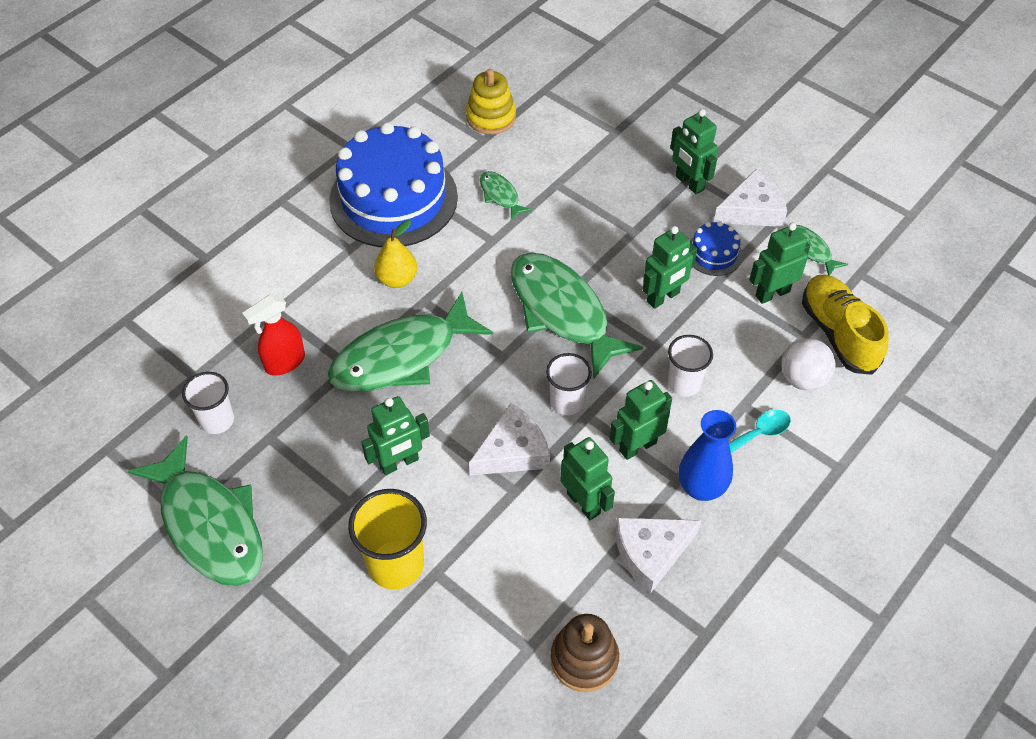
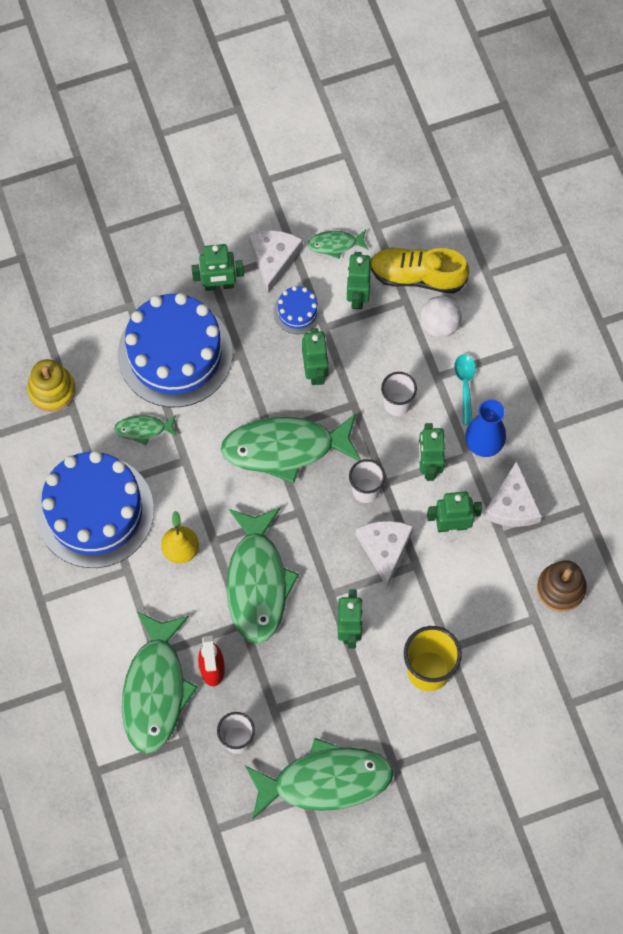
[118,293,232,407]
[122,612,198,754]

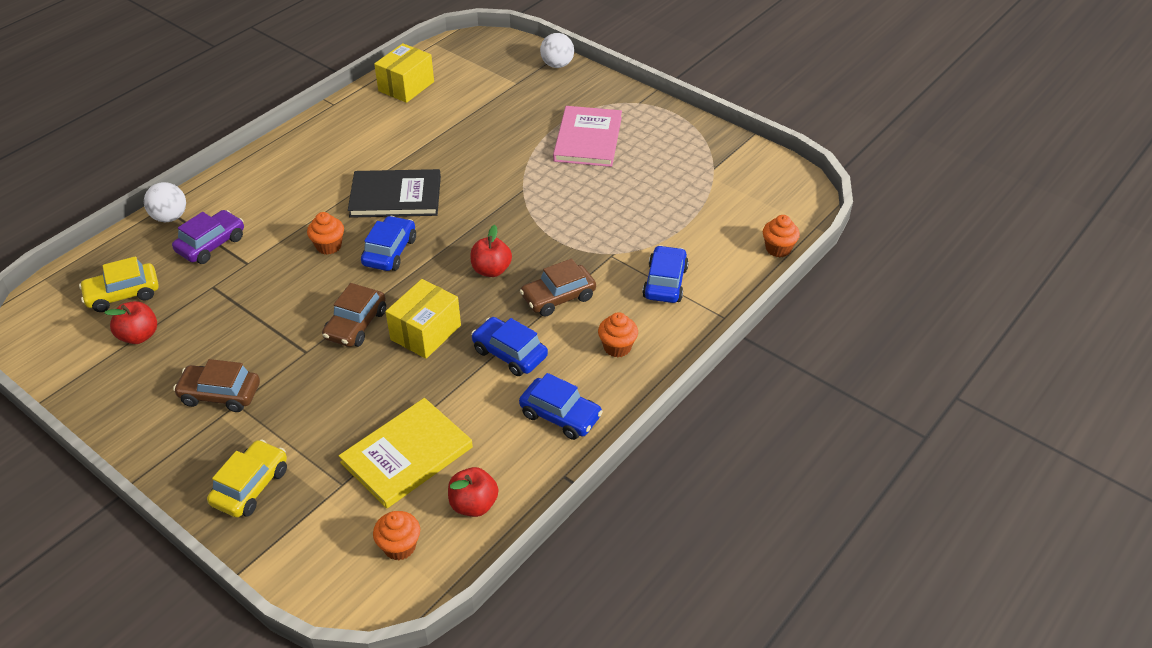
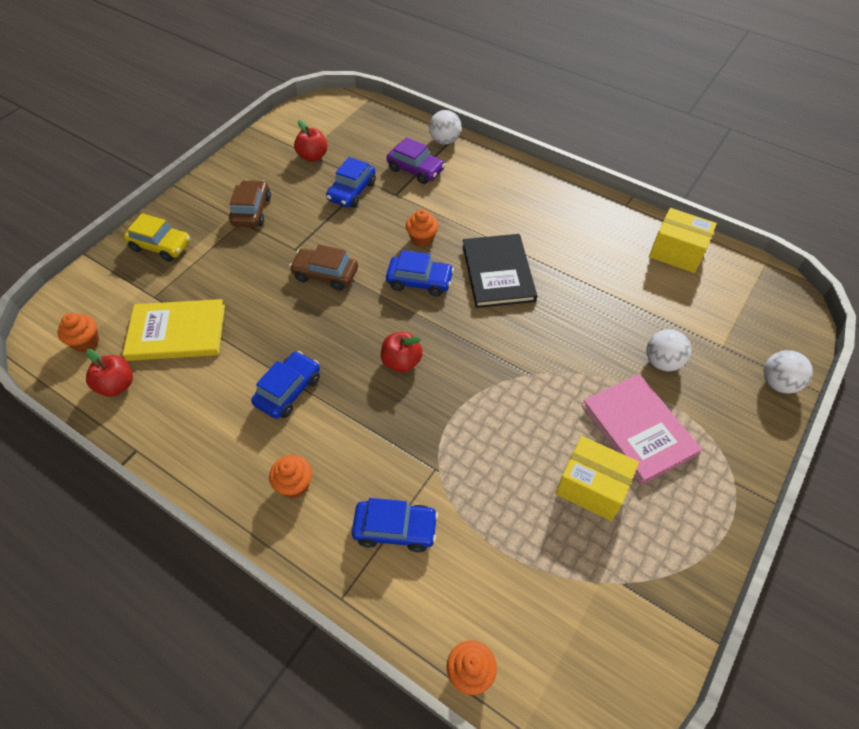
[122,299,225,361]
[326,157,376,208]
[555,436,639,521]
[582,374,702,485]
[646,329,691,372]
[79,256,159,312] (first image)
[520,259,596,317] (first image)

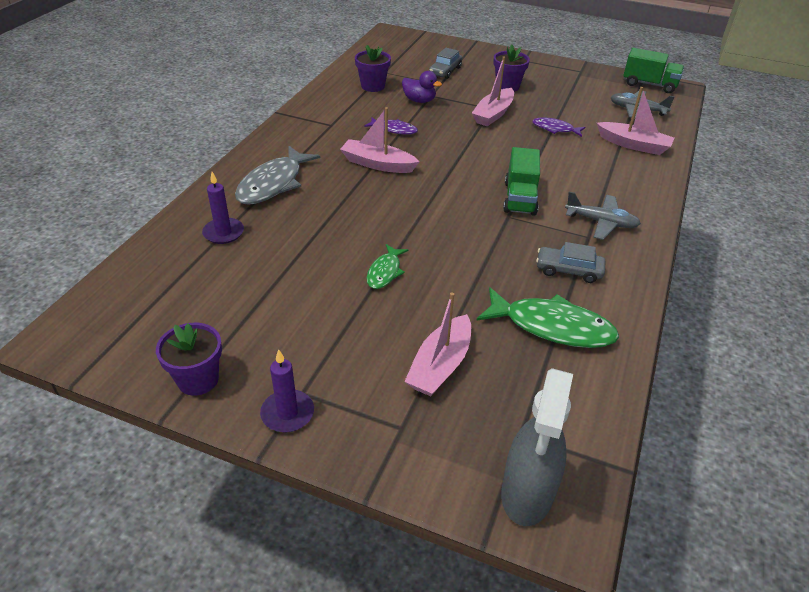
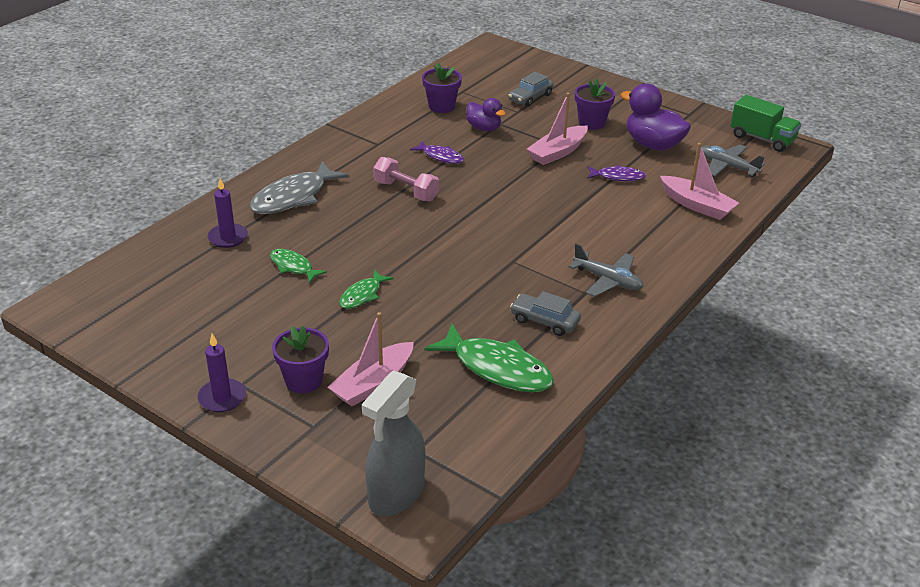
[270,249,327,283]
[272,326,329,393]
[373,157,439,201]
[587,165,646,181]
[621,84,691,151]
[503,147,540,216] (first image)

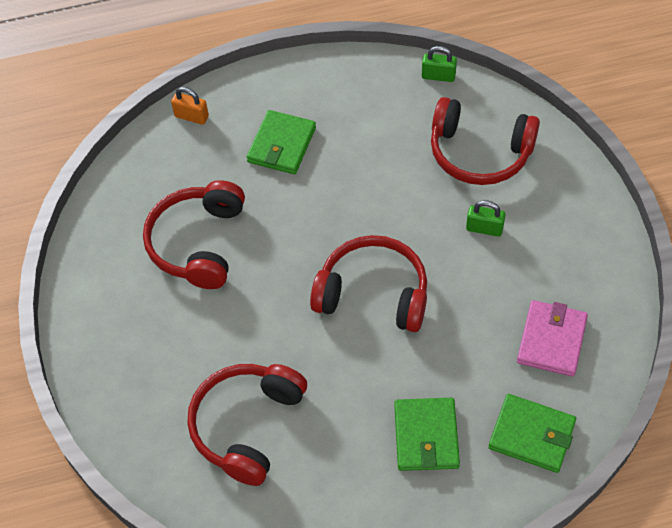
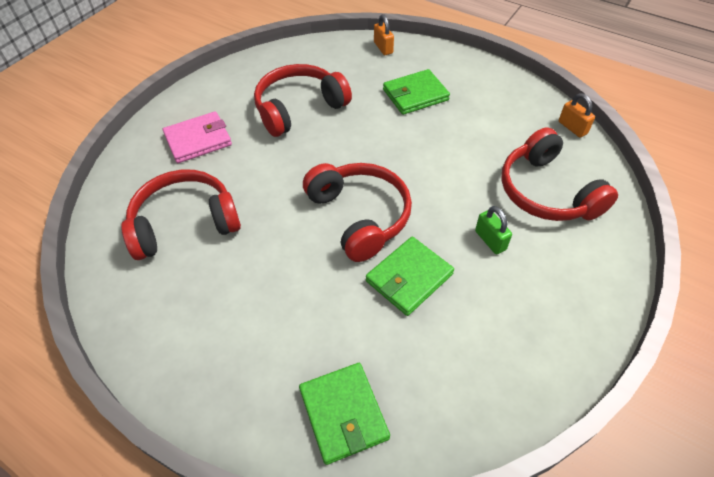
[163,111,232,163]
[366,237,454,316]
[559,93,595,138]

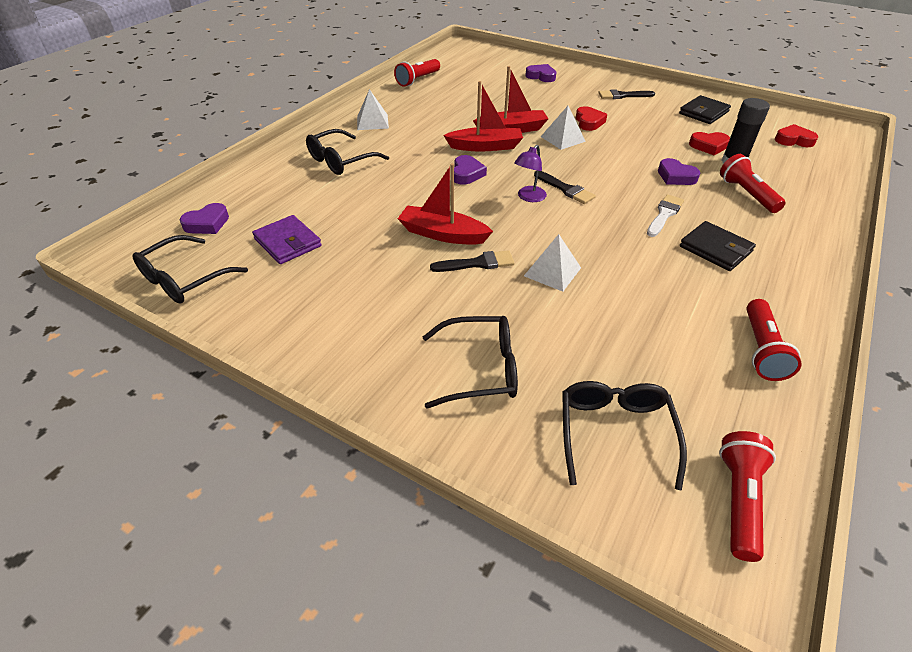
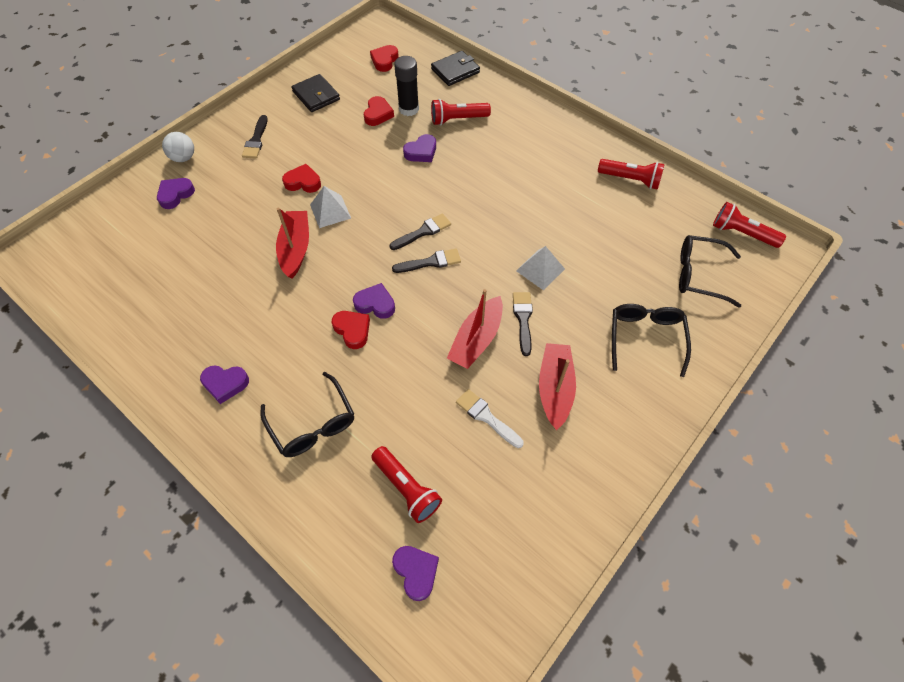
[162,132,194,162]
[200,365,249,404]
[332,311,370,349]
[371,446,442,523]
[392,248,461,273]
[431,51,480,86]
[456,389,524,448]
[539,343,576,430]
[132,235,248,304] (first image)
[252,215,322,264] (first image)

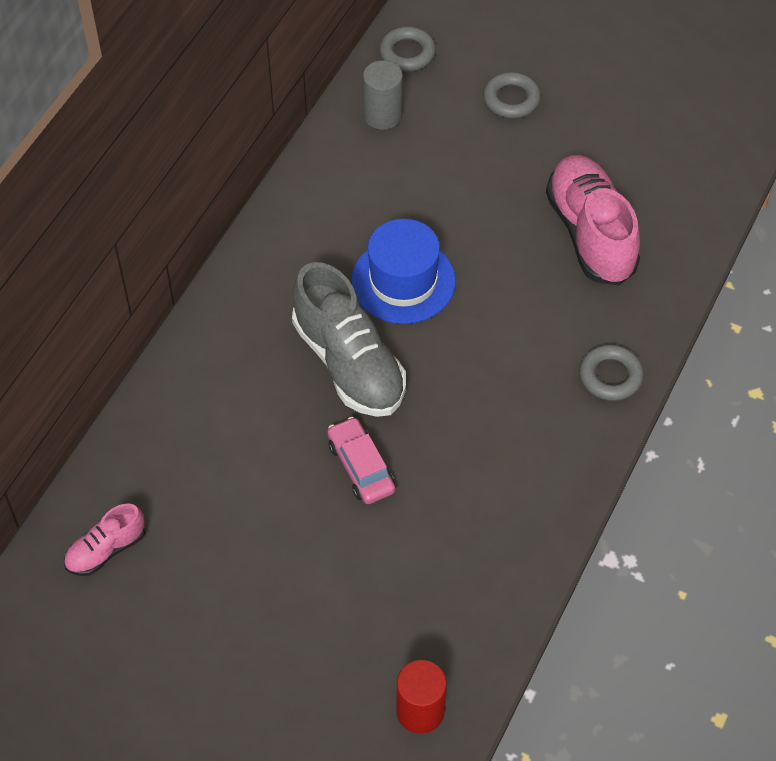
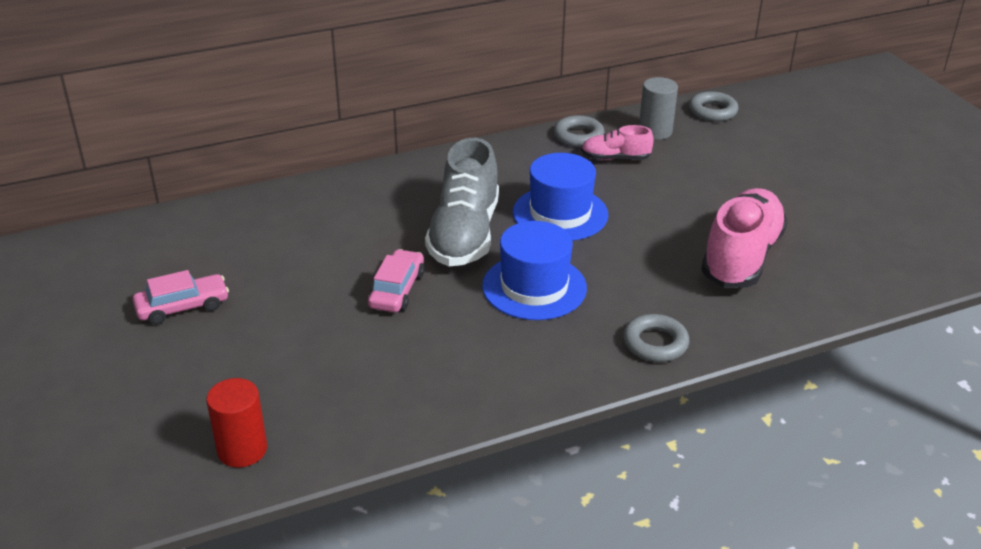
[133,270,229,325]
[482,221,587,320]
[554,115,605,147]
[581,125,654,160]

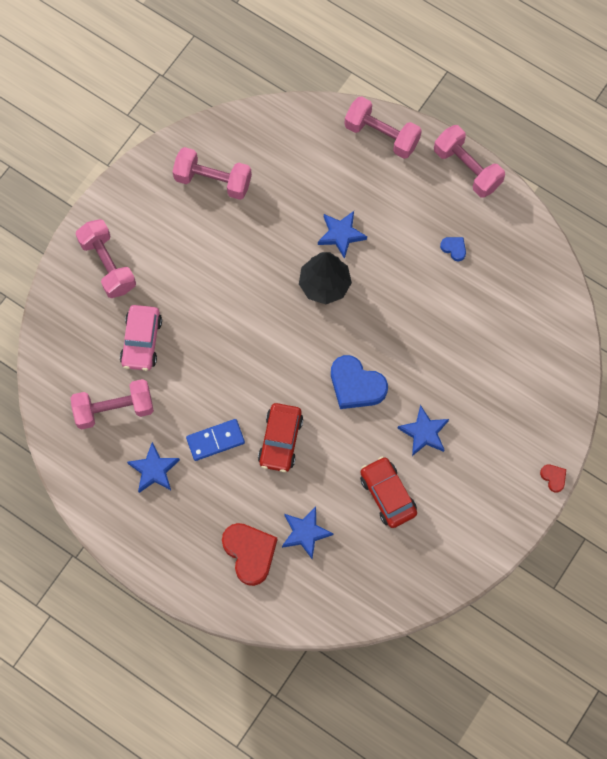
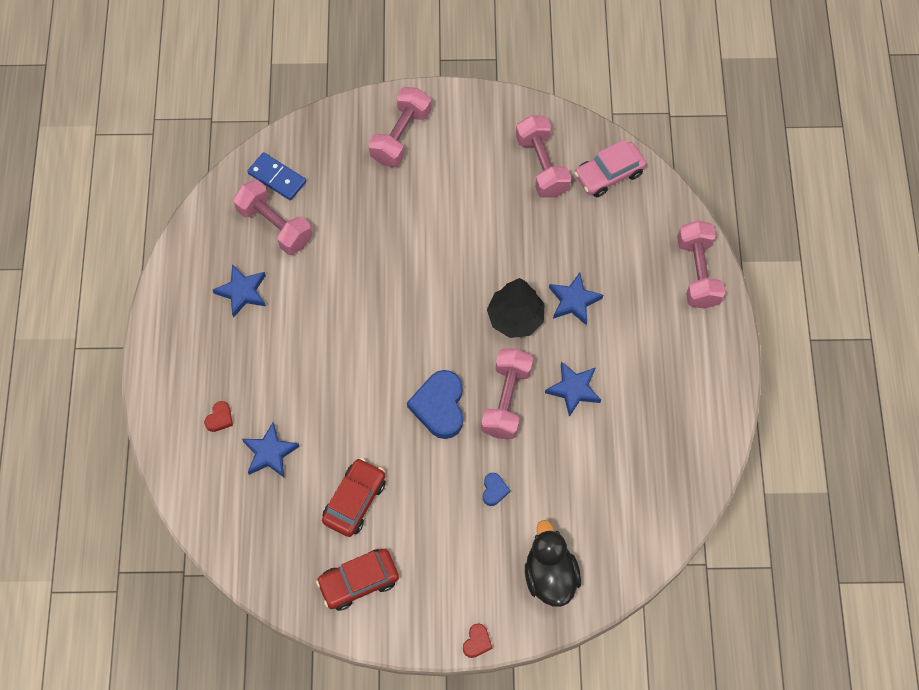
[204,401,233,432]
[247,152,306,200]
[316,549,399,611]
[481,349,533,439]
[483,473,510,506]
[525,520,581,607]
[545,361,601,417]
[574,140,646,197]

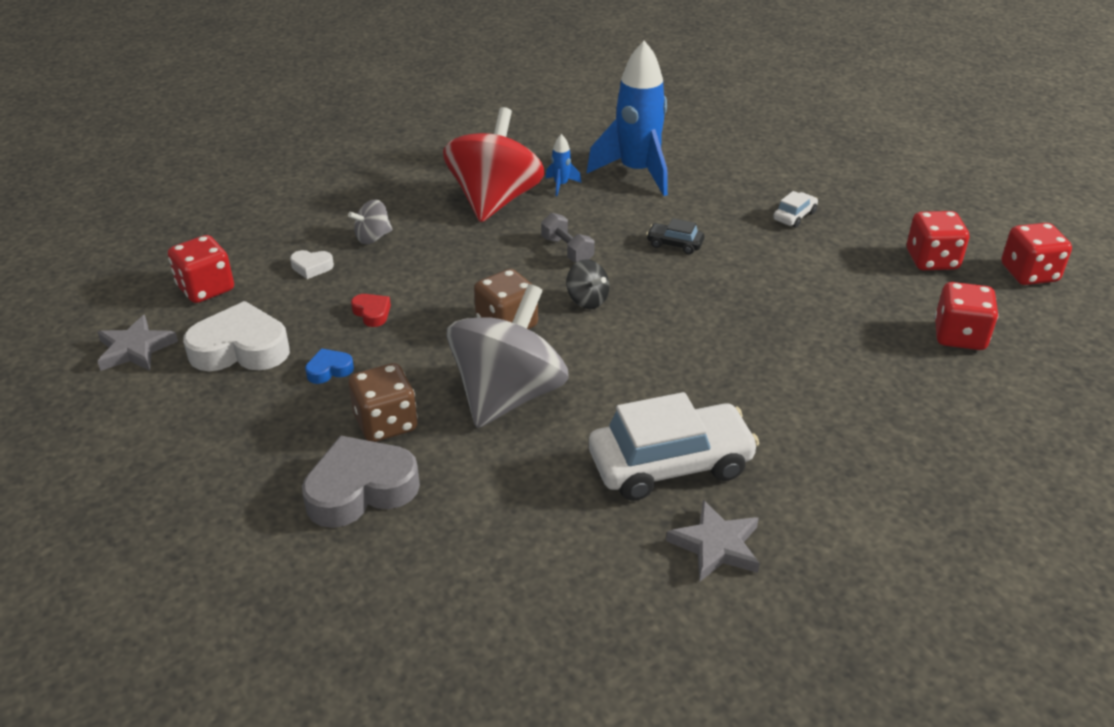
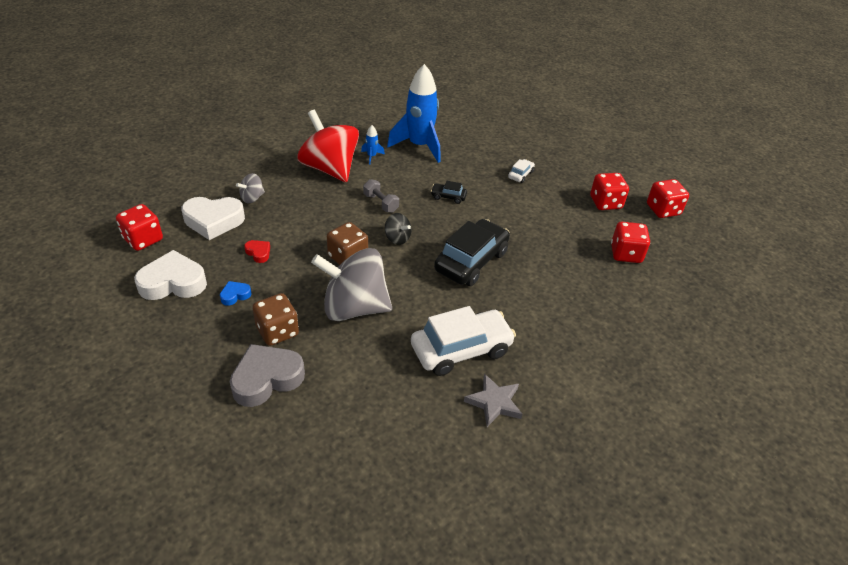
[181,197,245,240]
[297,110,359,182]
[311,248,392,321]
[434,219,510,286]
[97,315,178,371] (first image)

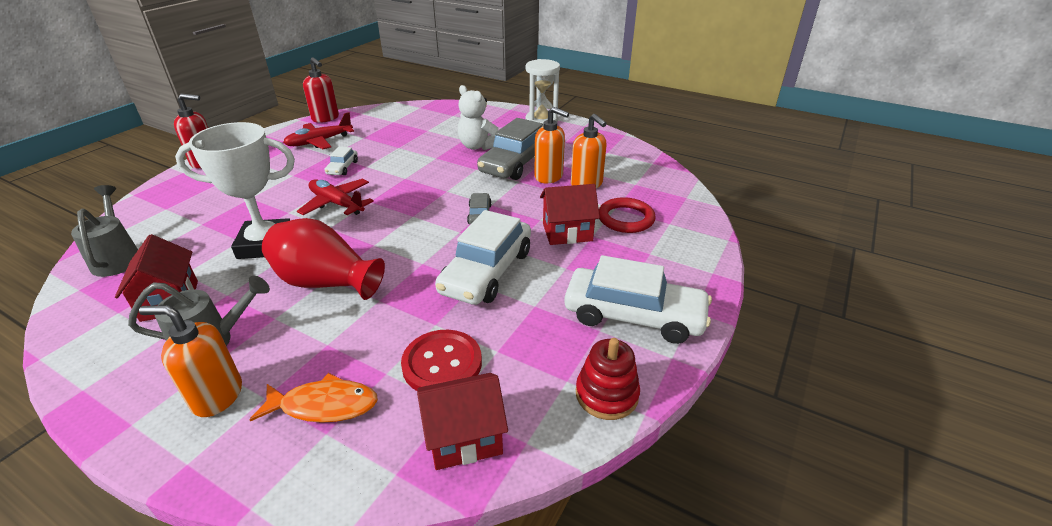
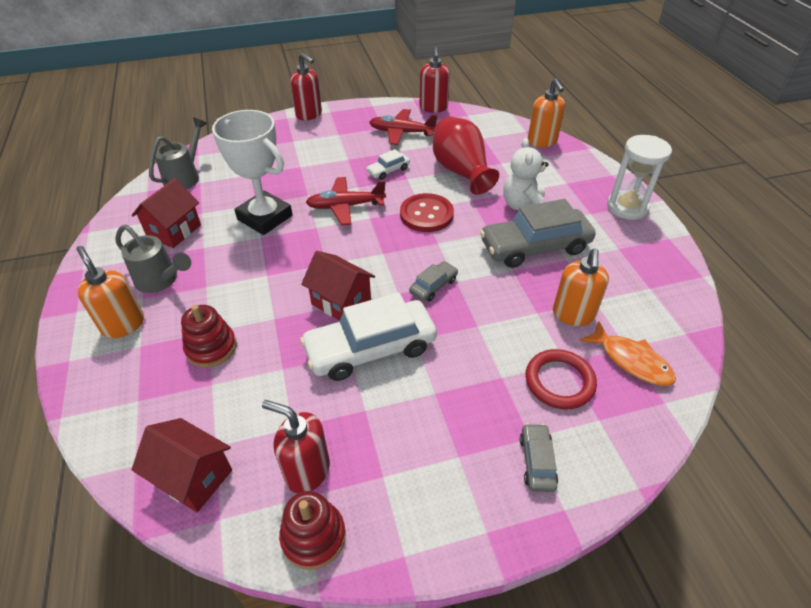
[181,305,237,368]
[262,400,330,493]
[301,251,375,321]
[306,177,386,226]
[400,193,454,232]
[433,116,499,195]
[520,423,558,492]
[528,79,565,147]
[579,321,676,386]
[564,255,712,344] (first image)

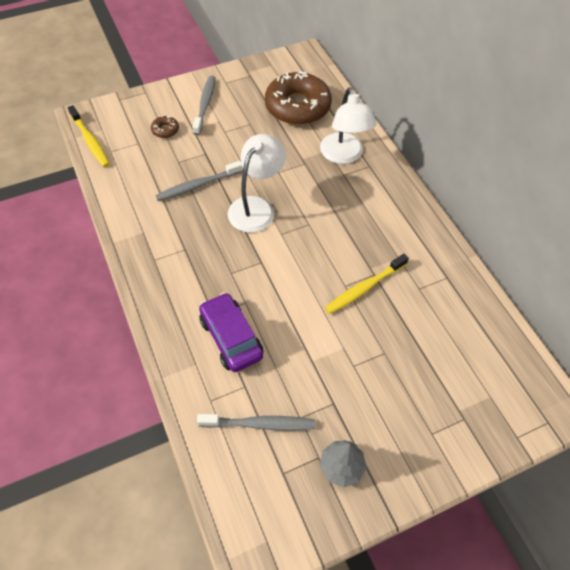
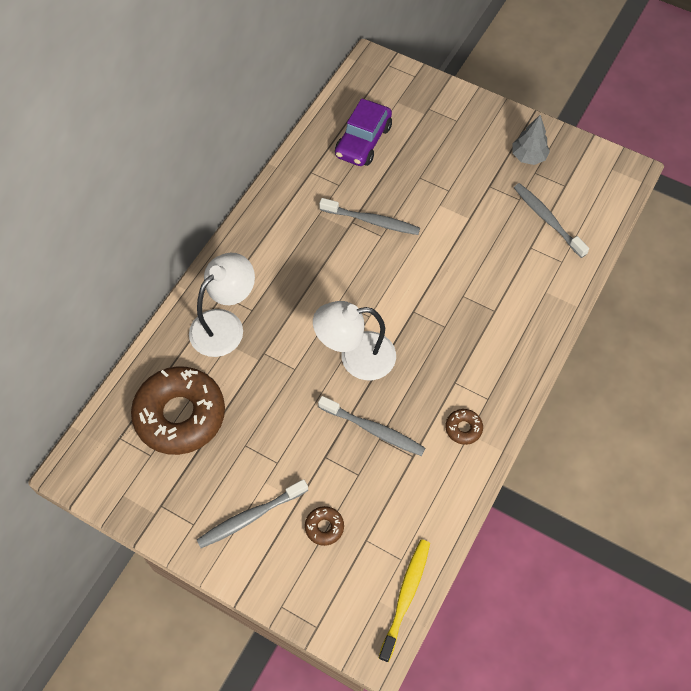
[319,198,420,235]
[335,99,392,166]
[446,409,483,445]

